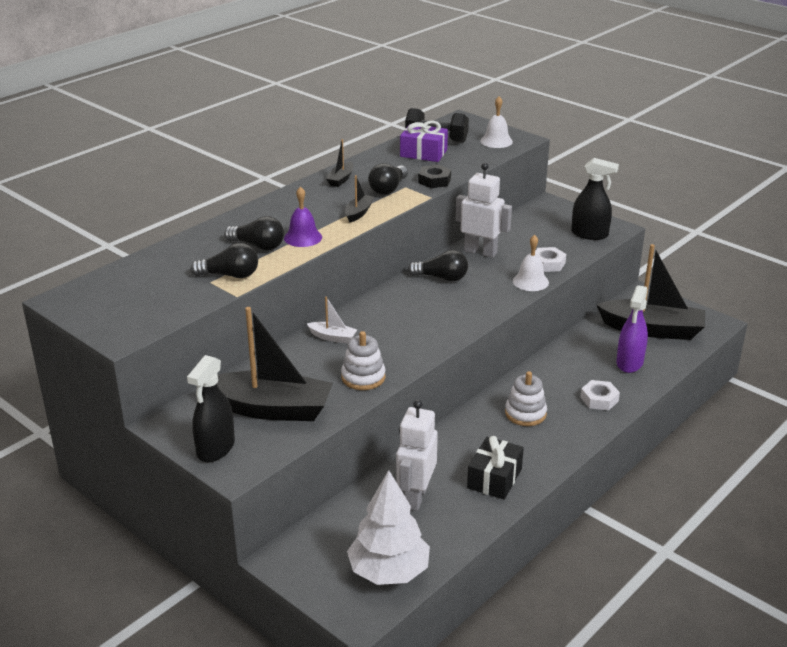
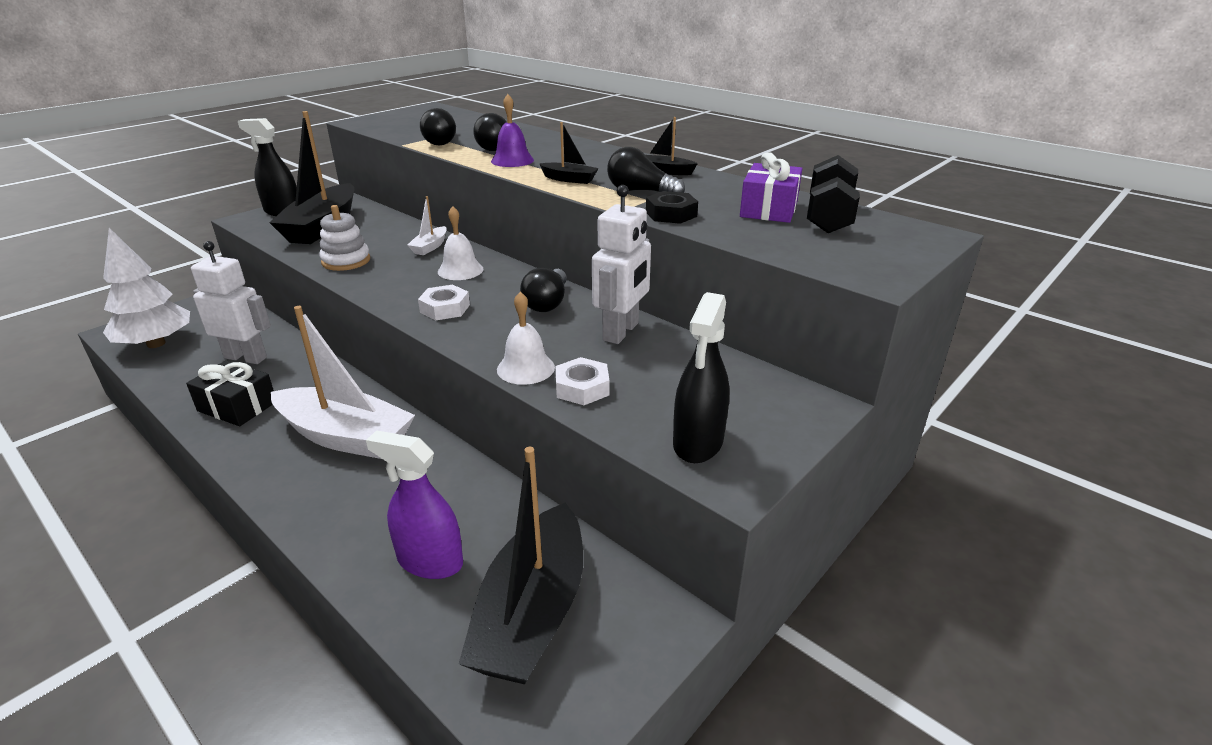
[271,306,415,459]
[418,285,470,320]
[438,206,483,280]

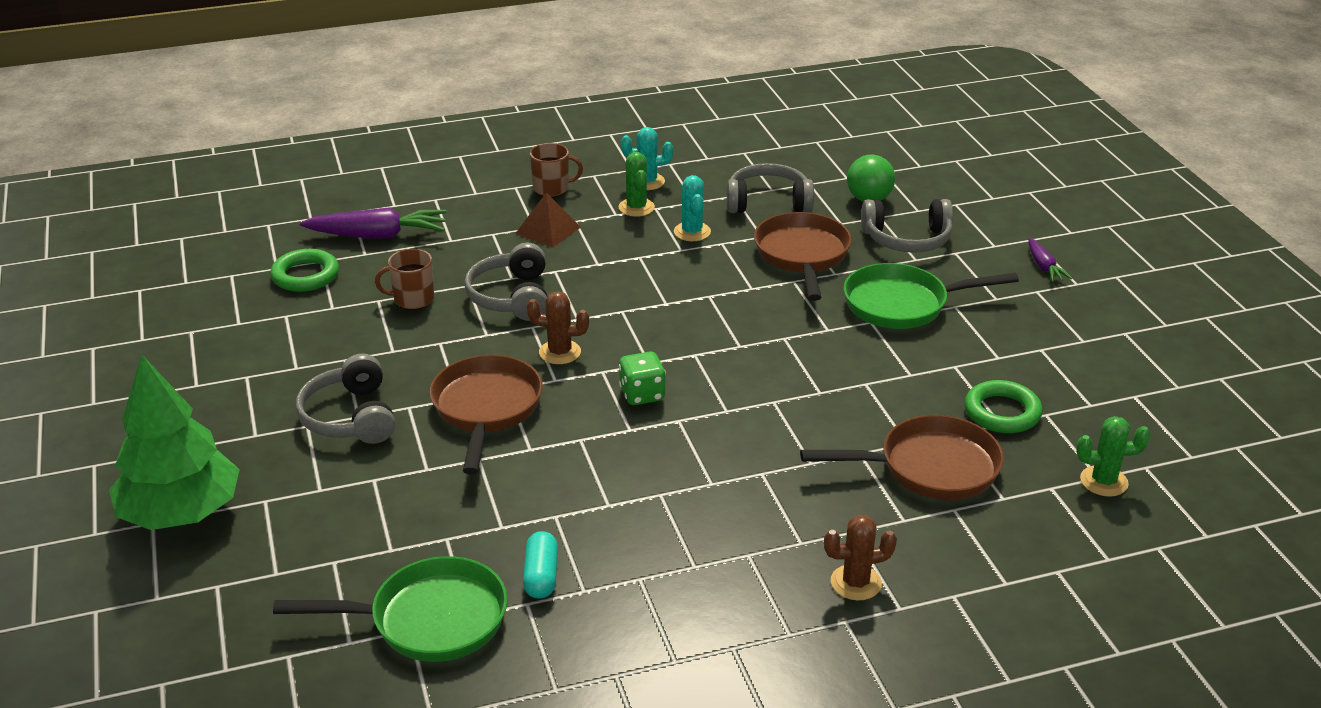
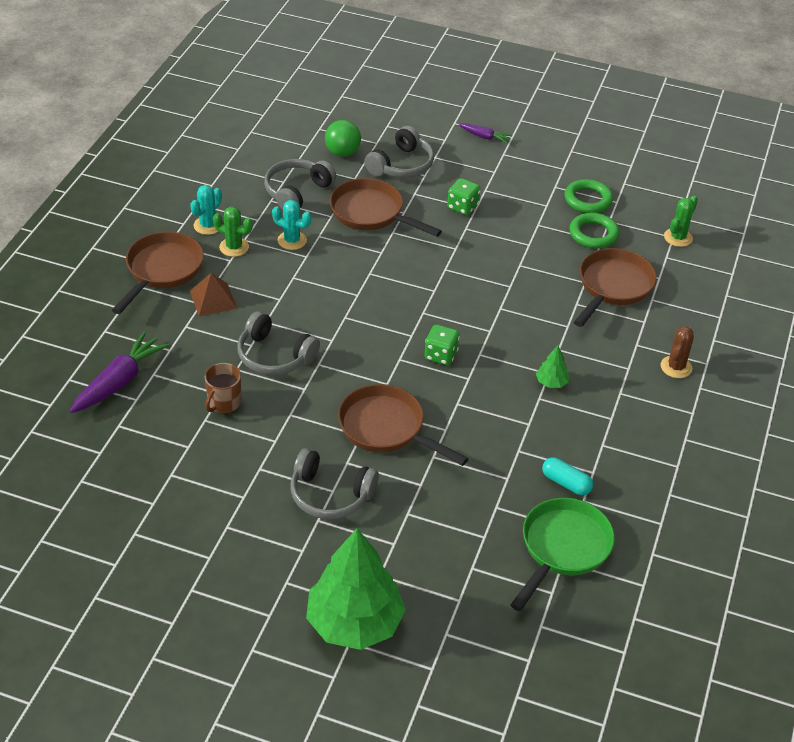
[112,232,204,314]
[447,178,480,215]
[536,346,570,388]
[564,179,613,213]
[527,291,589,364] (first image)

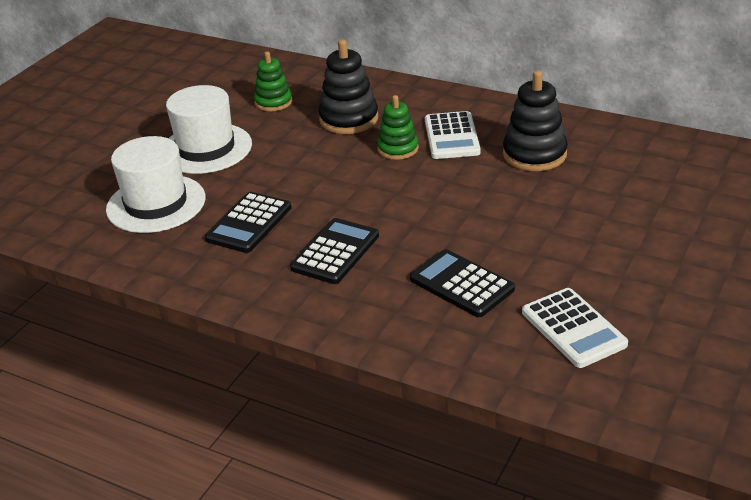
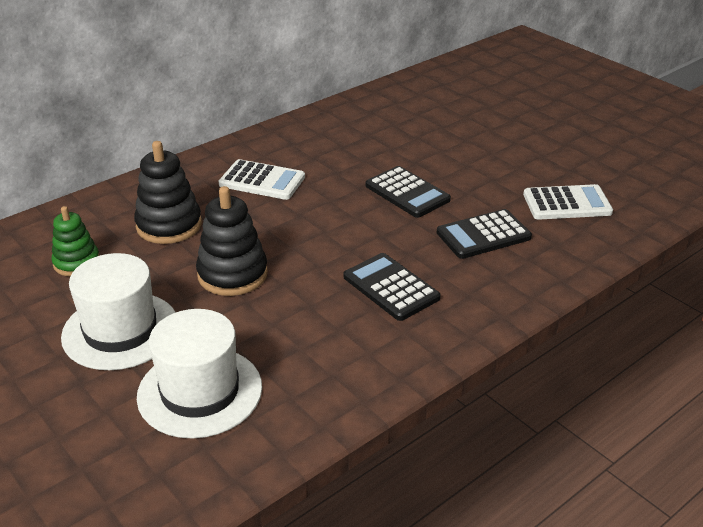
[196,186,268,296]
[366,166,451,218]
[377,95,419,160] (first image)

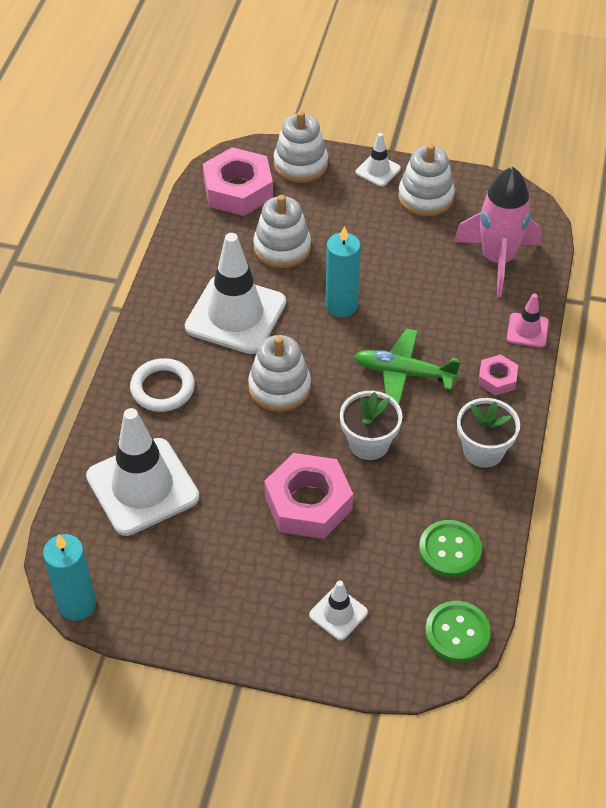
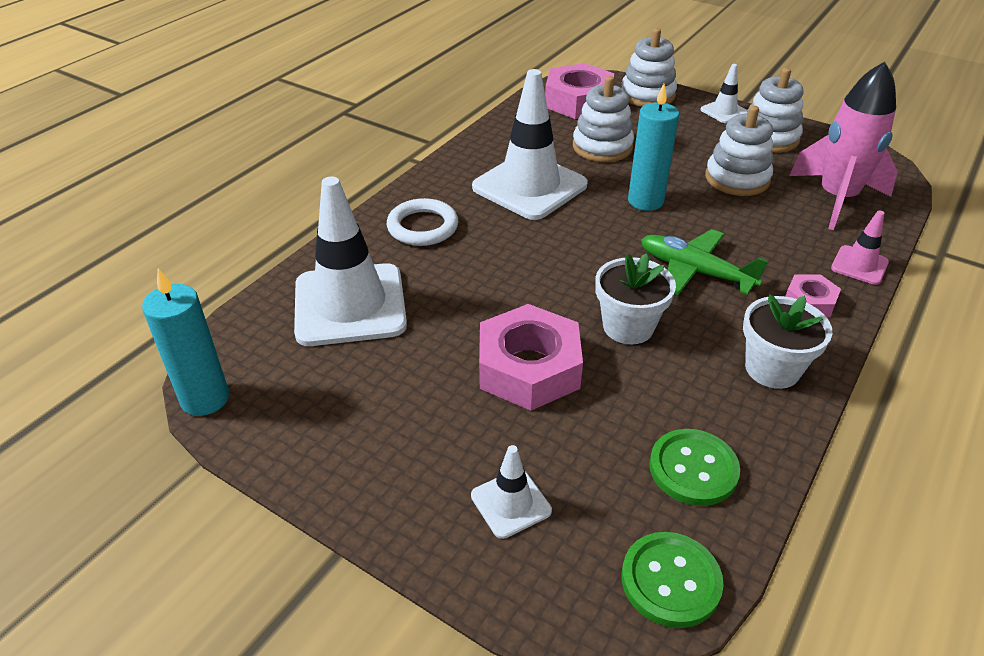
[705,106,773,196]

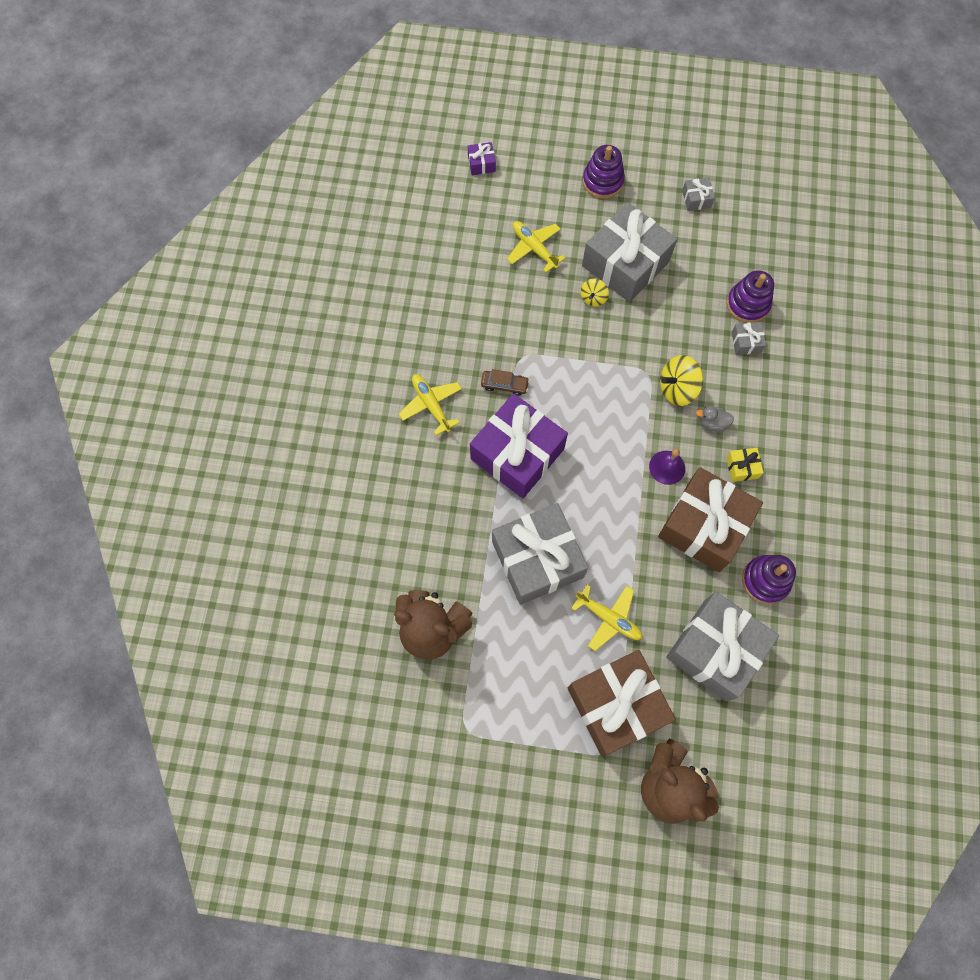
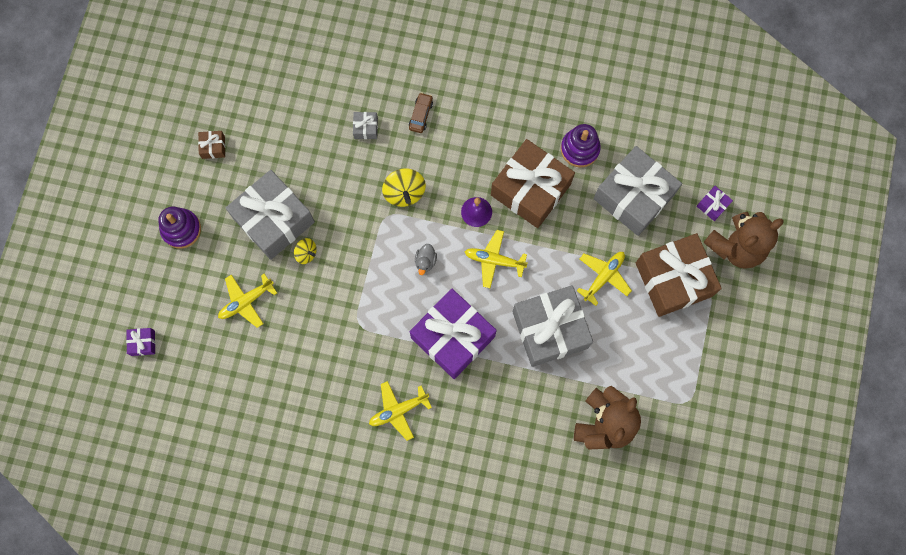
[198,131,225,159]
[409,92,433,133]
[415,244,437,275]
[465,230,528,288]
[697,186,733,221]
[726,448,764,482] (first image)
[727,270,774,323] (first image)

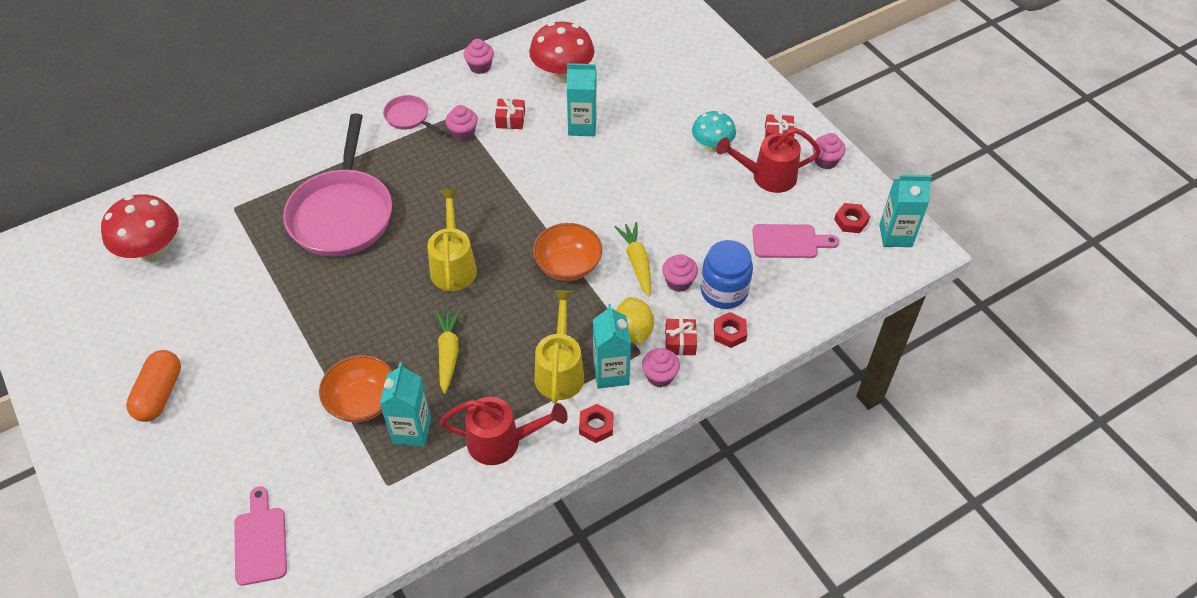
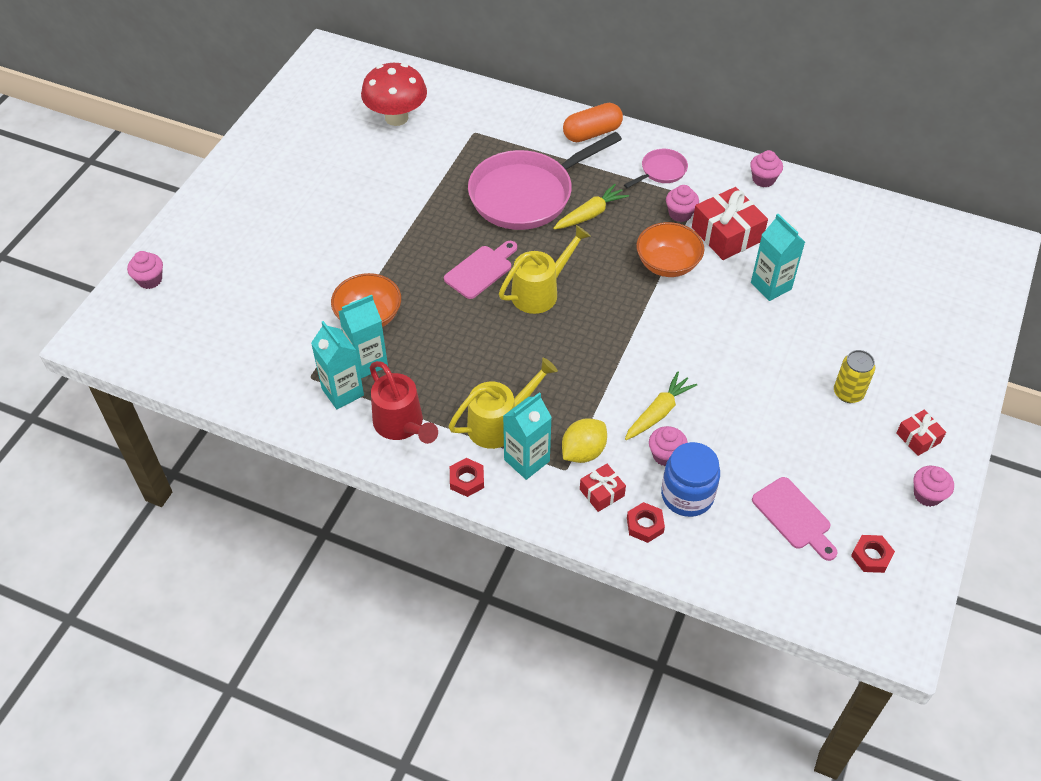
[127,251,163,289]
[311,321,364,409]
[444,241,517,299]
[553,184,629,229]
[563,103,623,142]
[624,149,688,188]
[636,222,704,277]
[692,187,768,260]
[834,350,875,403]
[529,22,594,84] (first image)
[716,128,821,193] (first image)

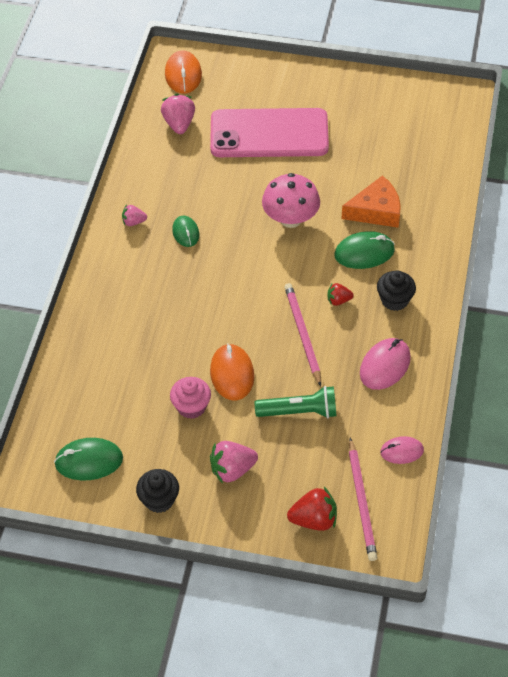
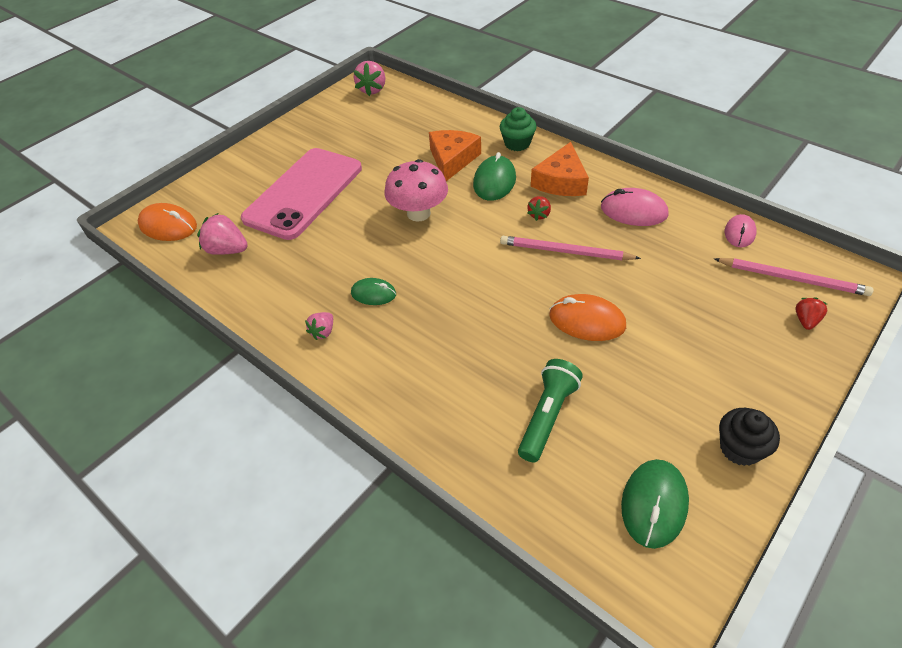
[354,61,385,96]
[500,107,537,151]
[518,359,583,463]
[531,142,589,196]
[601,188,669,226]
[795,297,827,330]
[170,377,211,419] (first image)

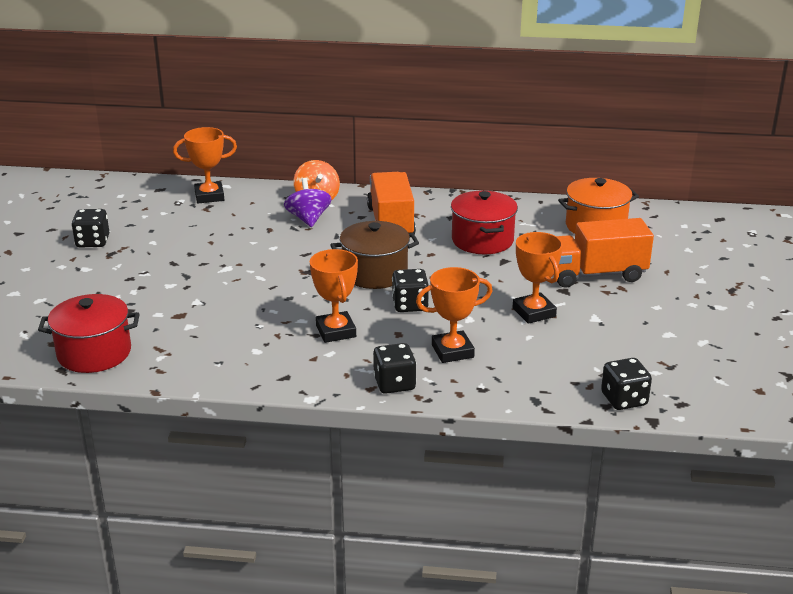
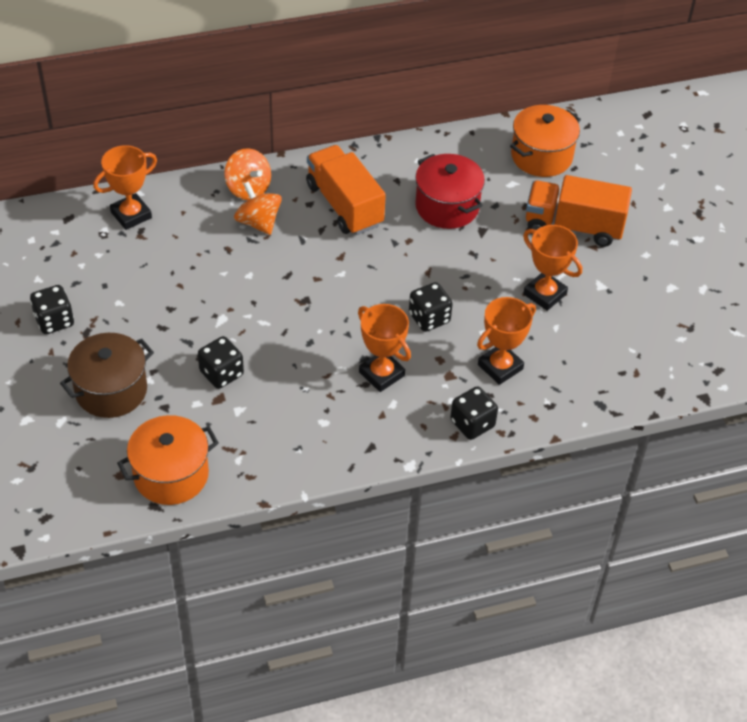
[60,333,154,418]
[117,415,219,505]
[198,336,244,389]
[234,181,282,235]
[526,175,632,247]

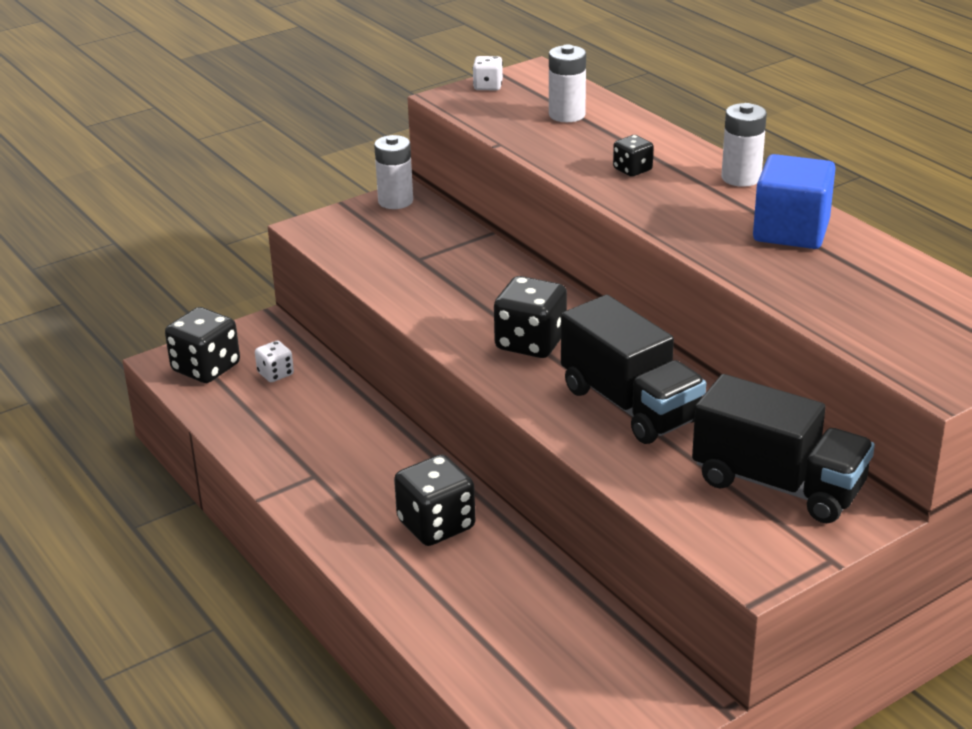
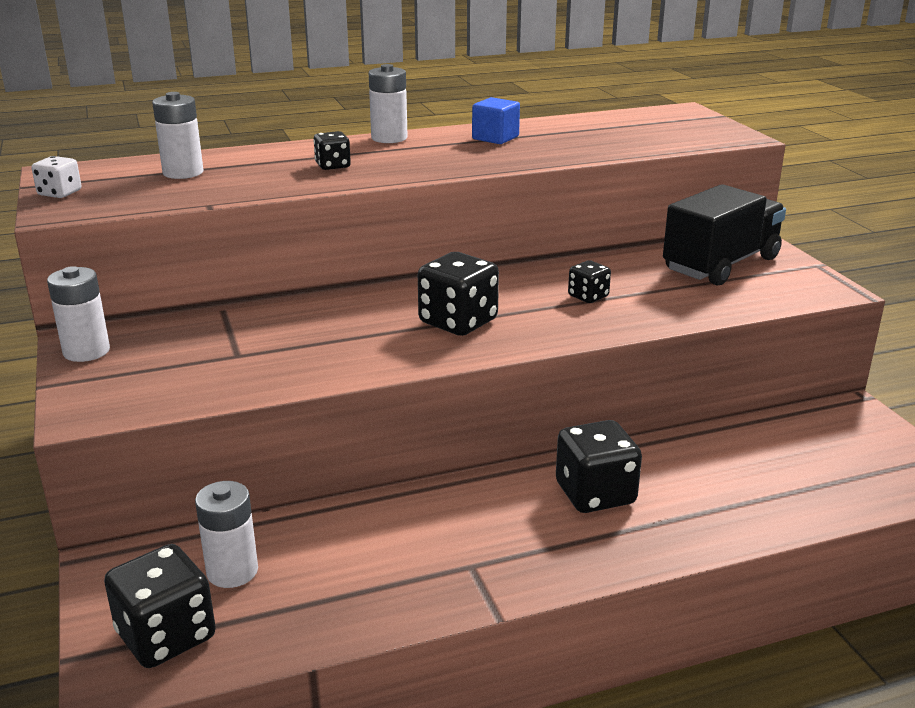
[195,481,258,588]
[472,97,520,144]
[568,260,611,303]

